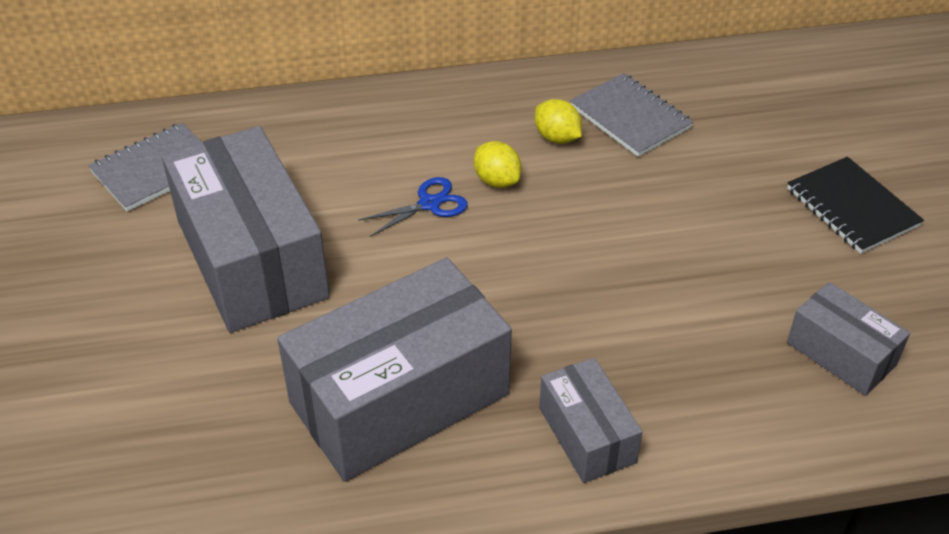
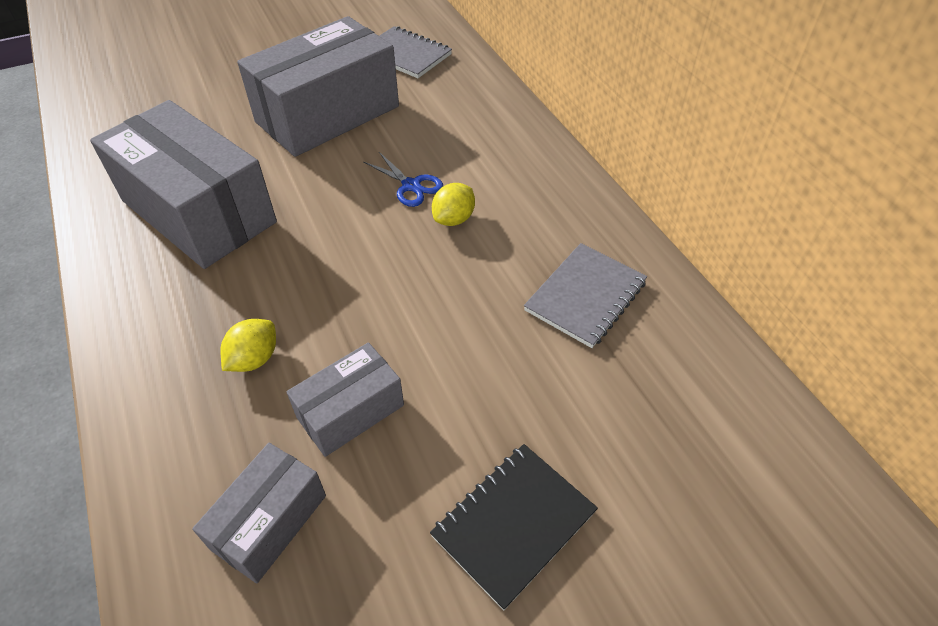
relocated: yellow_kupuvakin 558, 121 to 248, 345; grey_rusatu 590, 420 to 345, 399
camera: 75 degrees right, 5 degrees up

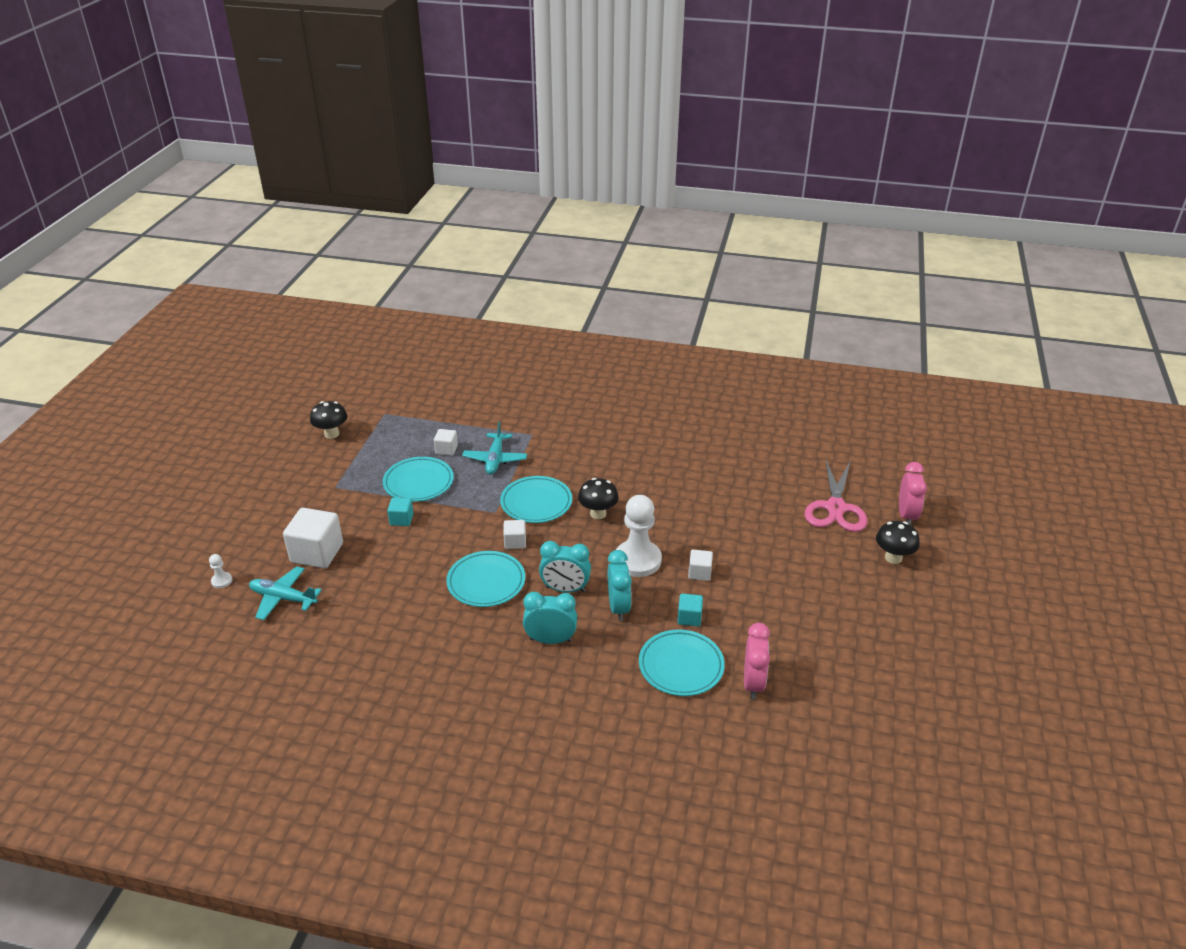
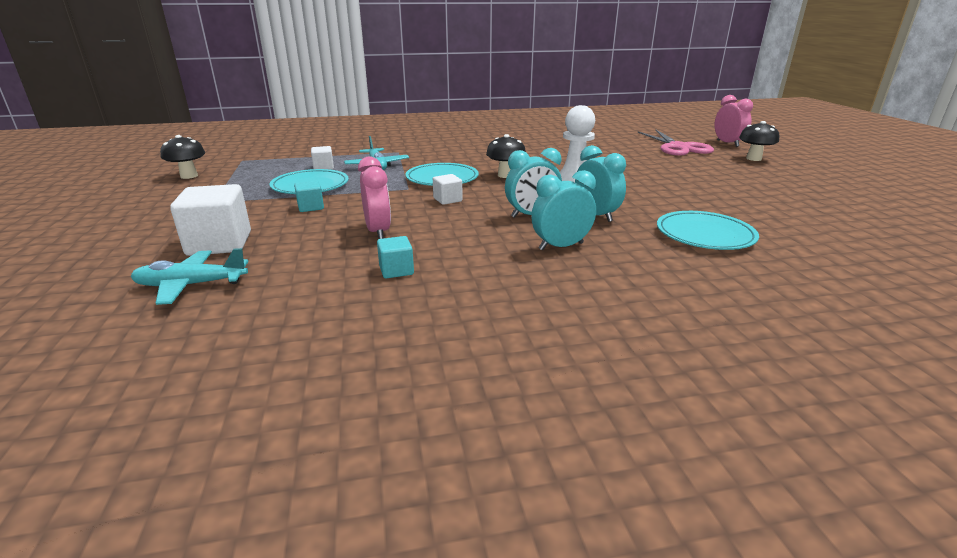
missing: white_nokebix 220, 571; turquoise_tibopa 485, 579; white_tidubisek 700, 565
relocated: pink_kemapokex 757, 661 to 374, 197; turquoise_tidubisek 690, 610 to 395, 257
camera: 25 degrees left, 10 degrees down

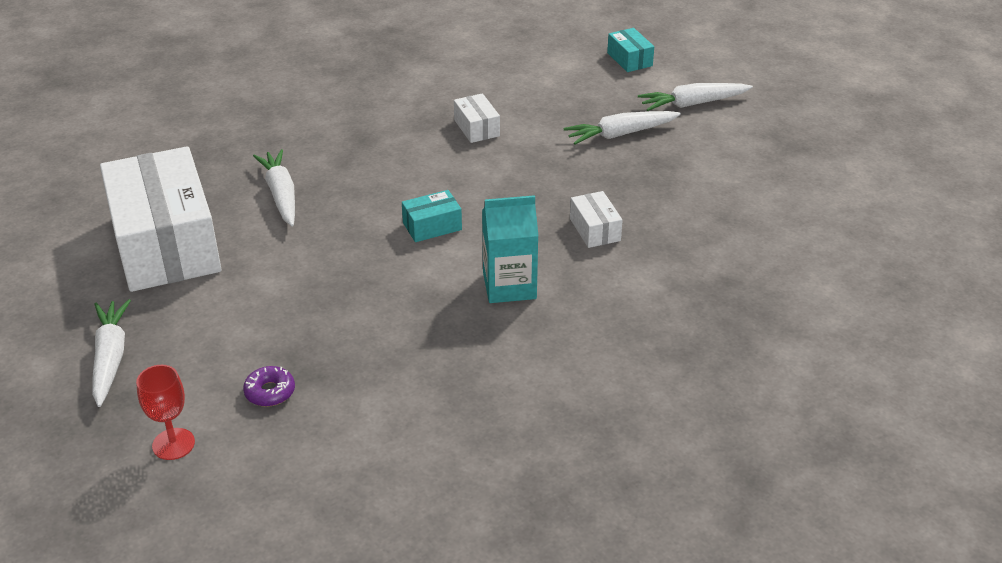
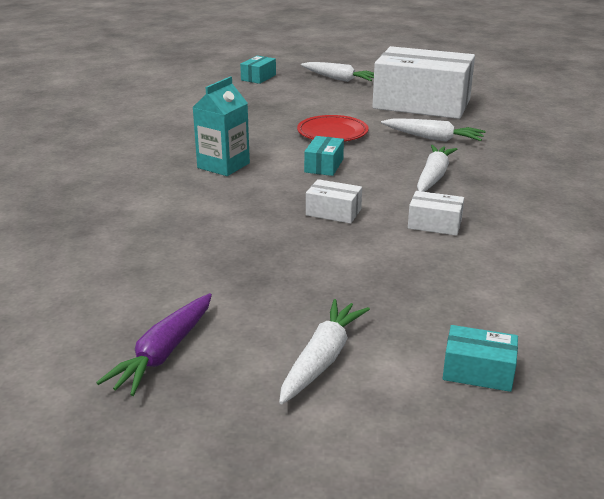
missing: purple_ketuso 269, 386
appeared: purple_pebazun 154, 344; red_tibopa 333, 128
relocated: white_rusatu 596, 219 to 334, 201; white_pebazun 622, 128 to 437, 168
exchanged: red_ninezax 165, 412 to turquoise_rusatu 258, 70
camera: 130 degrees right, 10 degrees down

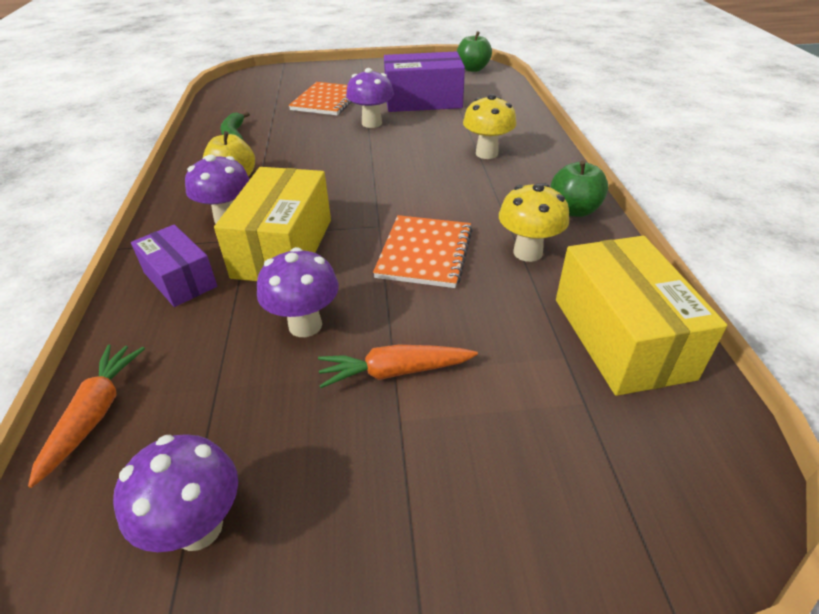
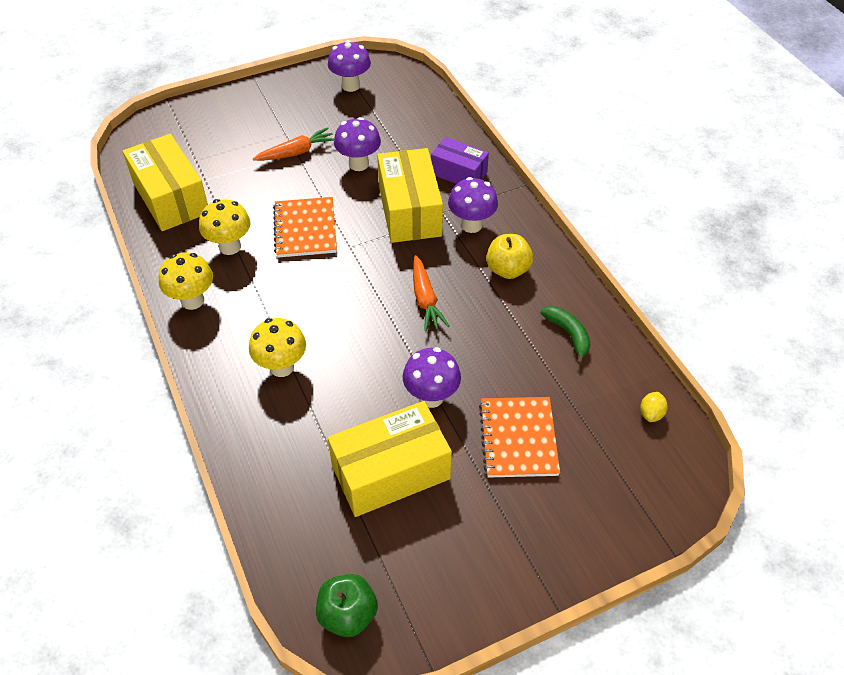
appeared: yellow_kupuvakin 654, 407
relocated: orange_pebazun 86, 416 to 431, 293
exchanged: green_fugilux 579, 189 to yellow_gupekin 185, 281
colour: purple_rusatu 424, 81 to yellow_rusatu 390, 459
camera: 160 degrees right, 10 degrees up

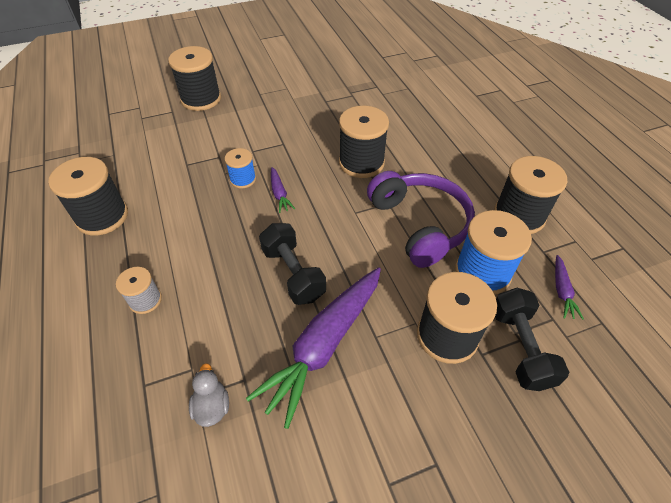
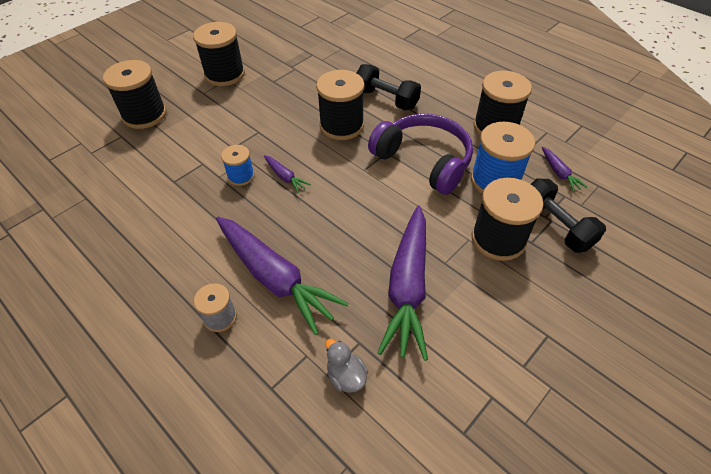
appeared: purple_pebazun 282, 276
relocated: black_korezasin 88, 196 to 219, 54; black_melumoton 292, 264 to 389, 87
camera: 25 degrees left, 0 degrees up

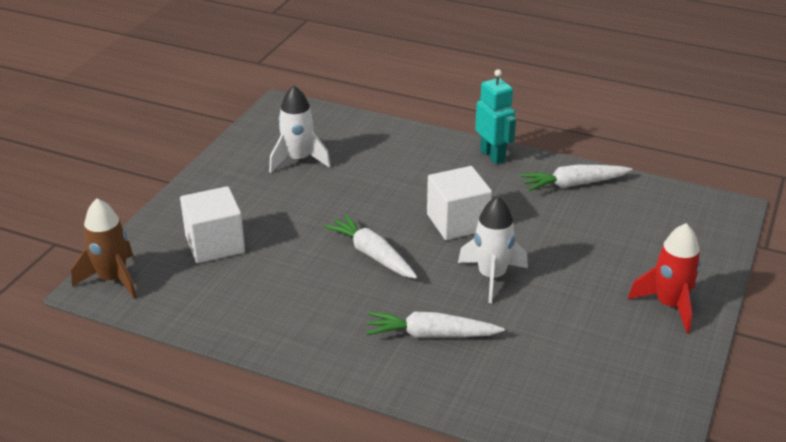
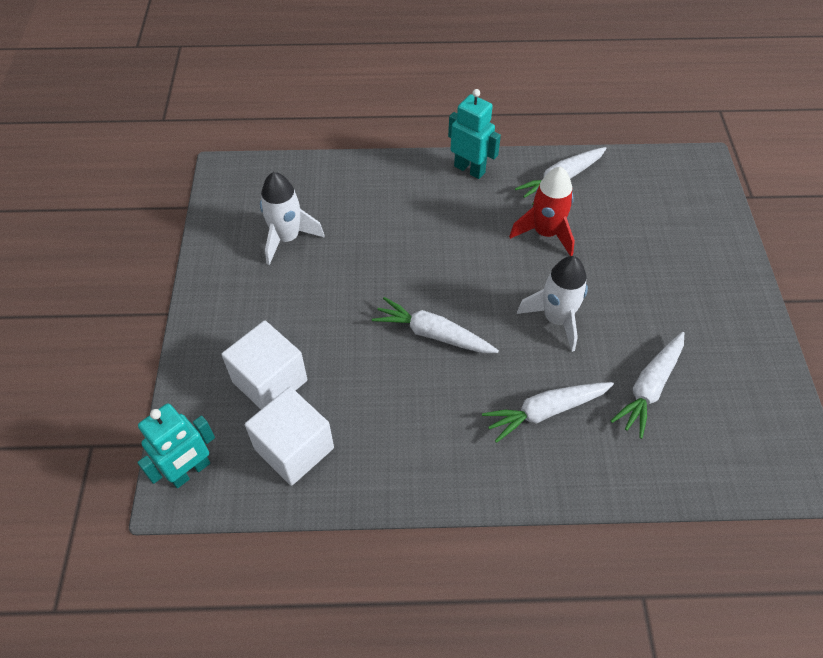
appeared: white_pebazun 647, 385
relocated: white_tidubisek 459, 203 to 289, 436; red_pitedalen 664, 278 to 542, 211
exchanged: brown_pitedalen 104, 248 to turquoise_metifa 176, 445
camera: 25 degrees left, 20 degrees up

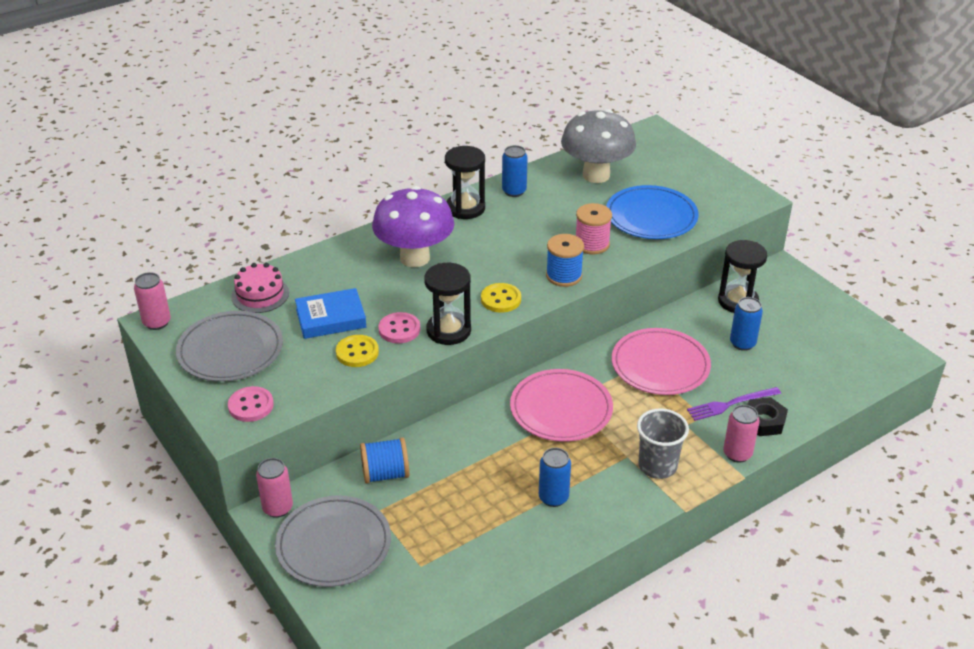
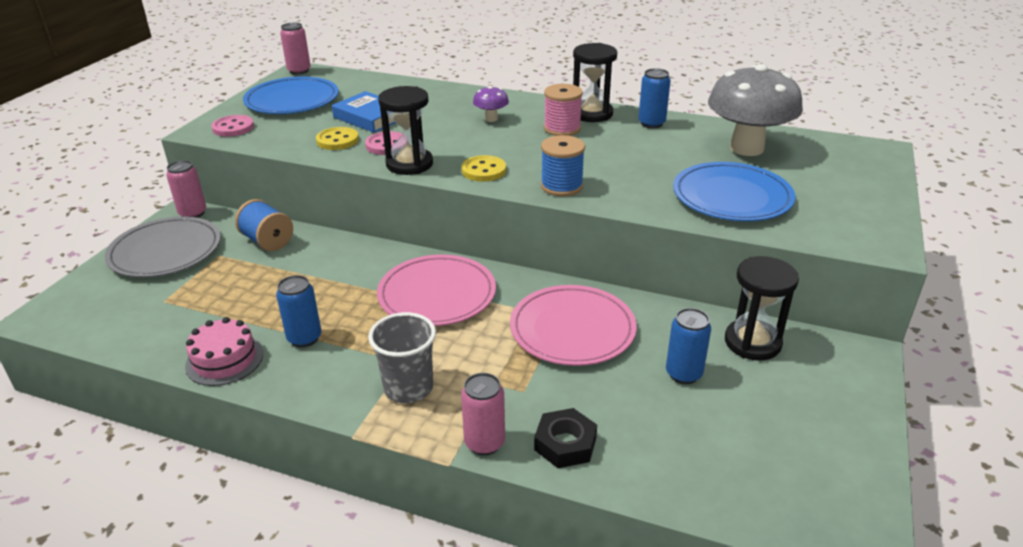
missing: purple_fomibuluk 734, 404
relocated: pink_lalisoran 260, 288 to 224, 351; pink_korezasin 594, 229 to 563, 110
colour: grey_tibopa 229, 346 to blue_tibopa 291, 95
size: purple_gupekin 413, 226 = 491, 104 x0.43
camera: 55 degrees right, 5 degrees down

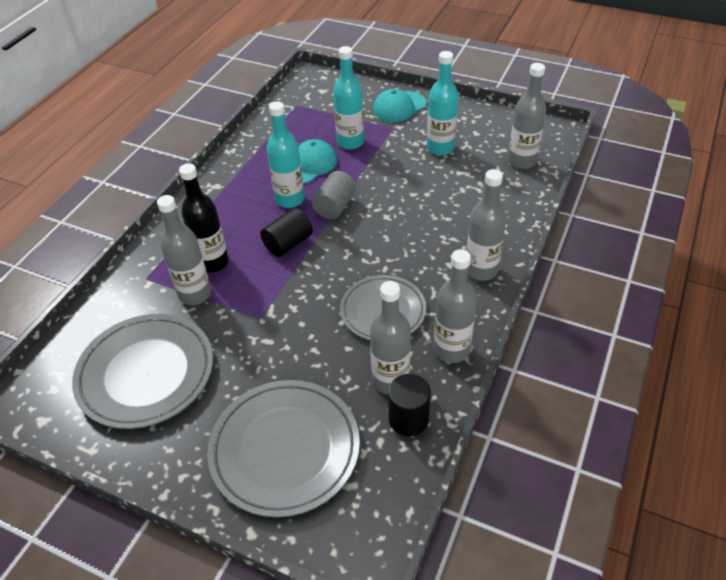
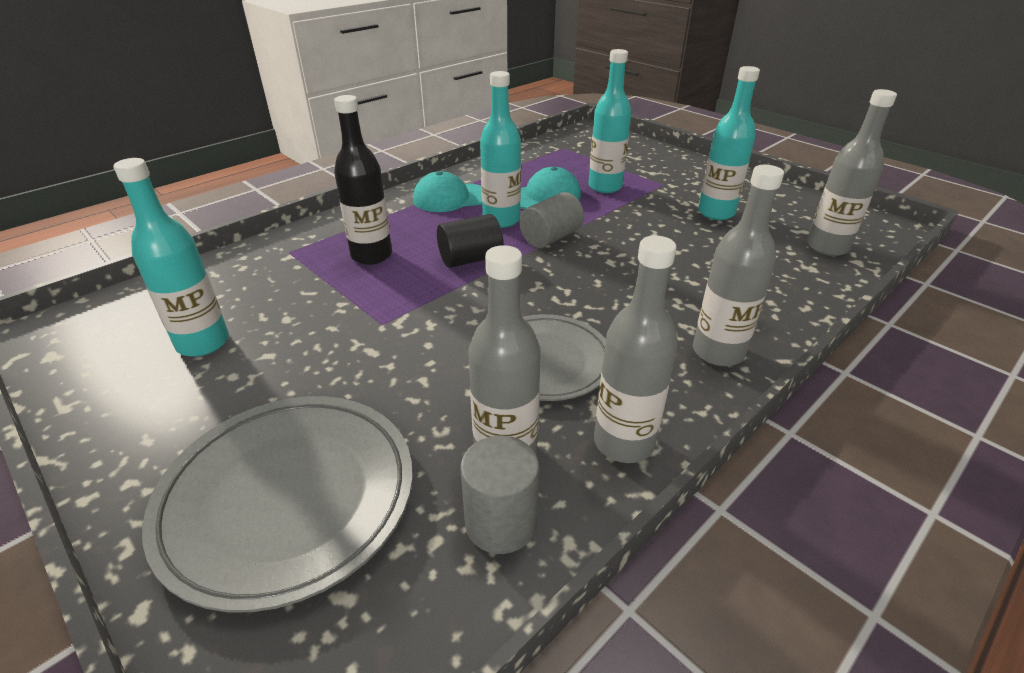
missing: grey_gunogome 184, 250
relocated: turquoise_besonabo 399, 105 to 447, 191
exchanged: grey_tibopa 142, 371 to turquoise_gunogome 171, 257
colour: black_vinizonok 409, 405 to grey_vinizonok 499, 495
camera: 20 degrees right, 10 degrees down

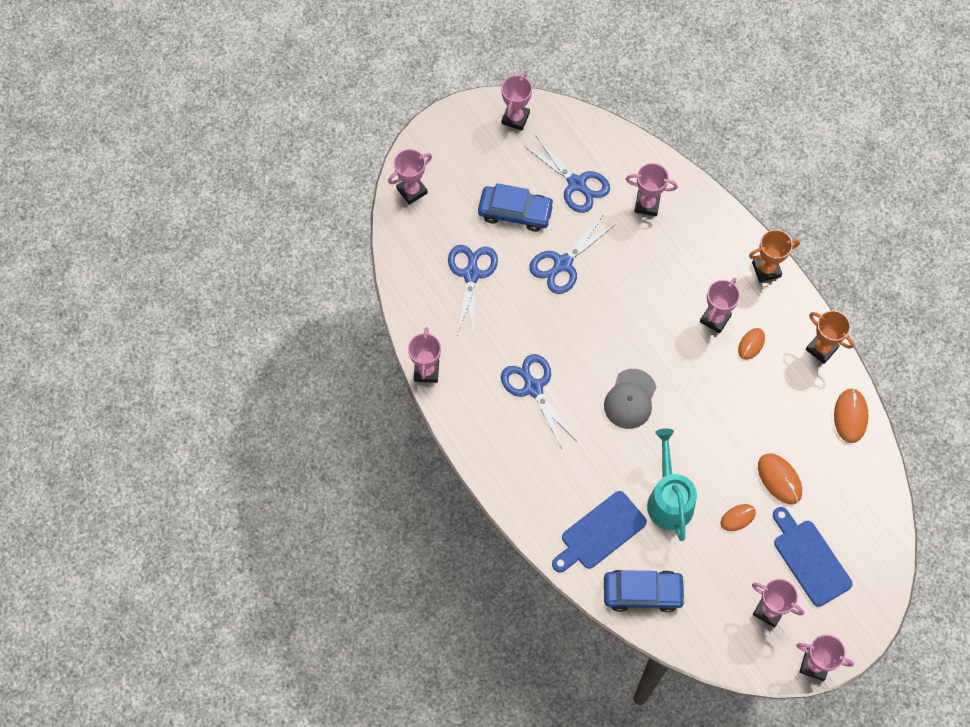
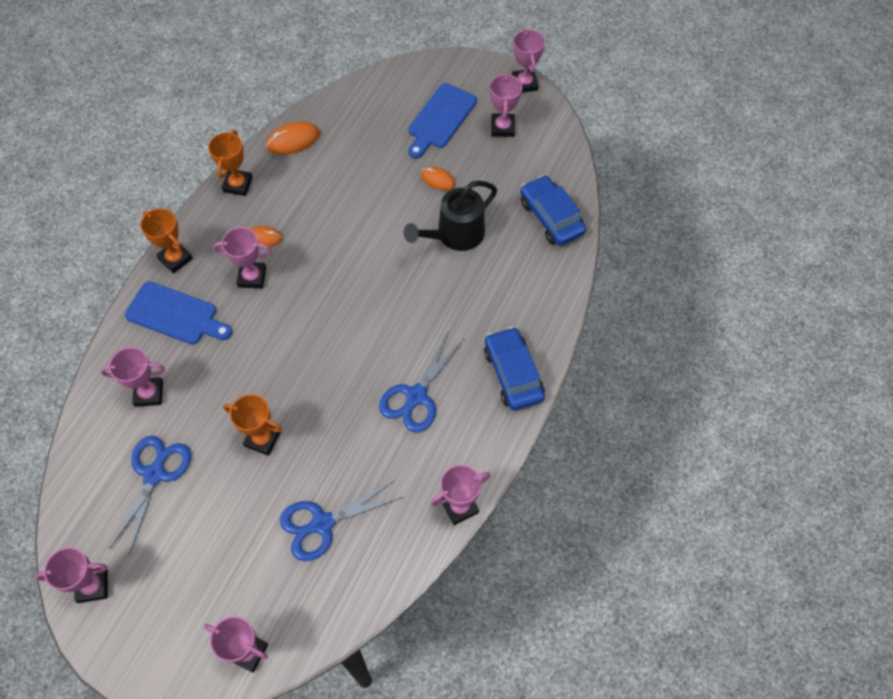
missing: grey_besonabo 630, 399; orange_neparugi 780, 478
relocated: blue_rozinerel 599, 531 to 178, 313; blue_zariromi 516, 207 to 514, 369
exchanged: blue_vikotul 572, 254 to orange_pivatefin 252, 425
colour: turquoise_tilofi 672, 485 to black_tilofi 450, 216
spun: pink_pivatefin 652, 189 = 132, 377 75 degrees counterclockwise
camera: 120 degrees left, 5 degrees down

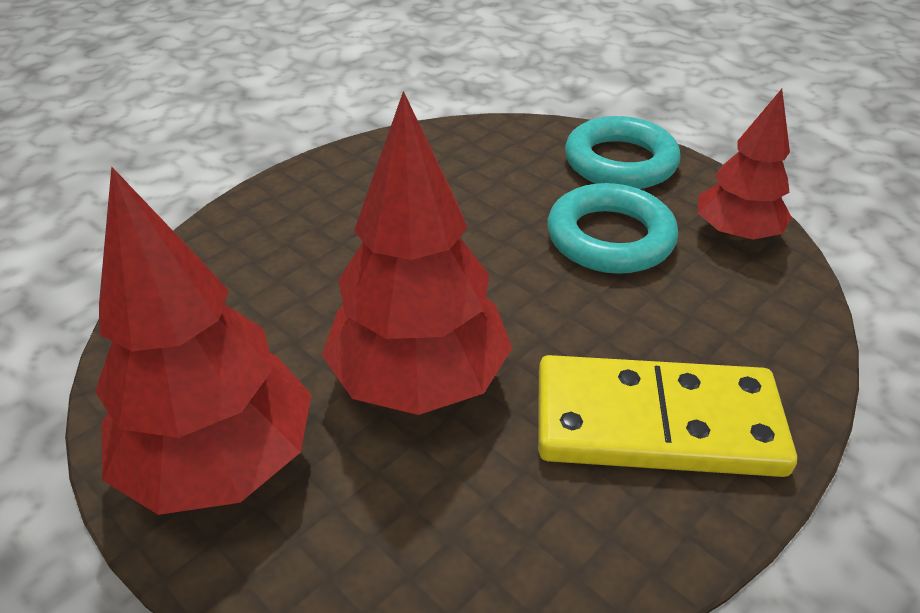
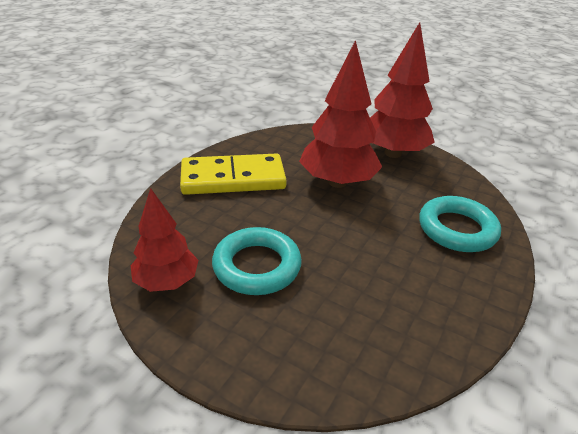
relocated: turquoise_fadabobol 622, 152 to 460, 224
camera: 165 degrees right, 5 degrees down

